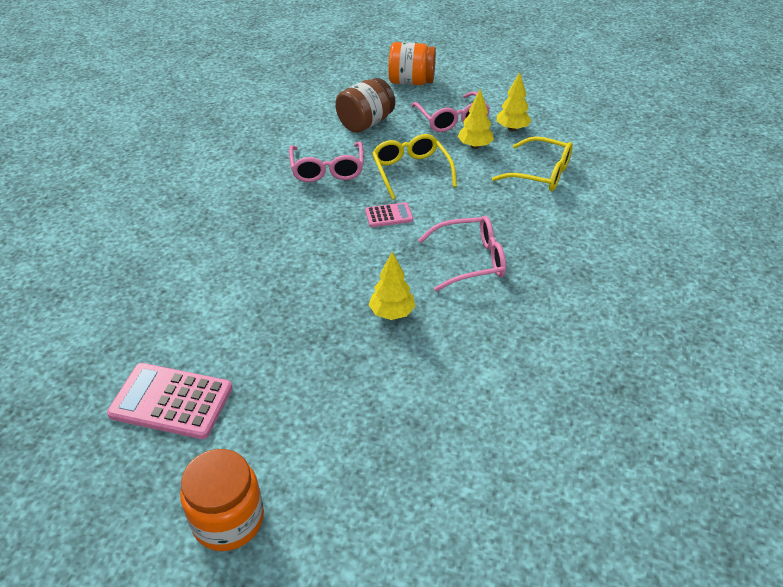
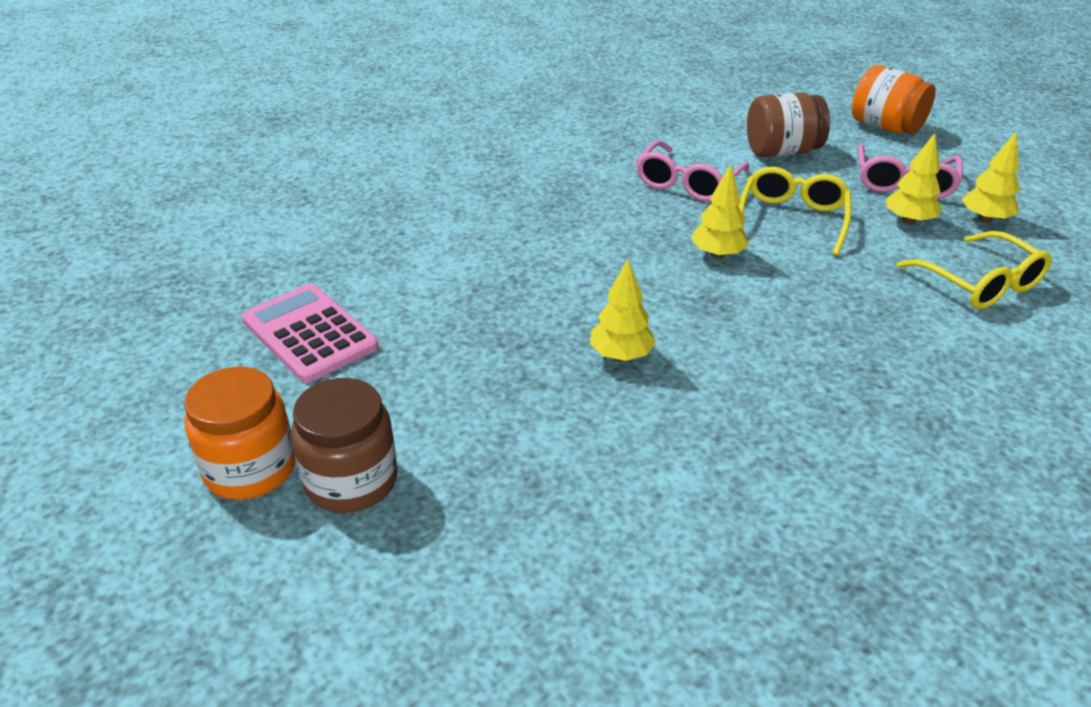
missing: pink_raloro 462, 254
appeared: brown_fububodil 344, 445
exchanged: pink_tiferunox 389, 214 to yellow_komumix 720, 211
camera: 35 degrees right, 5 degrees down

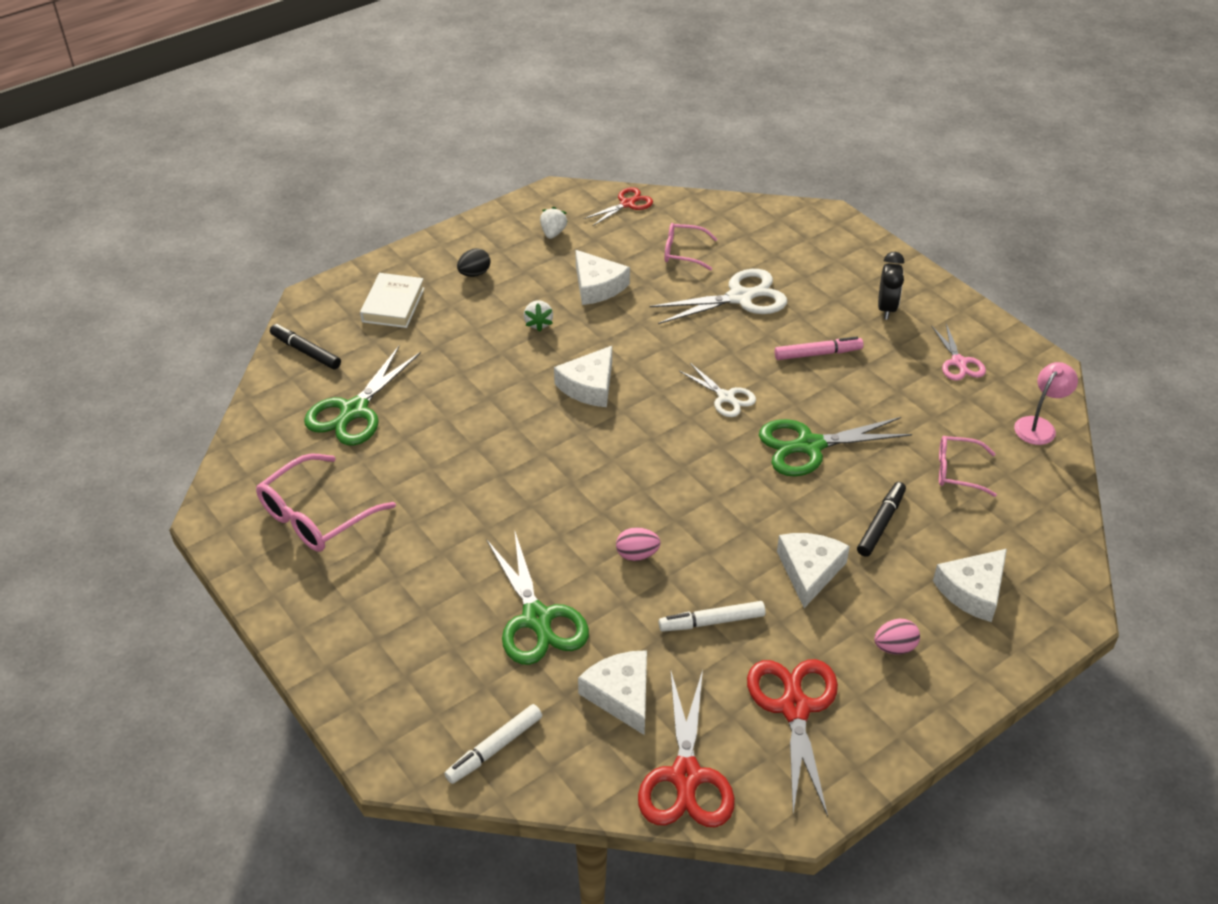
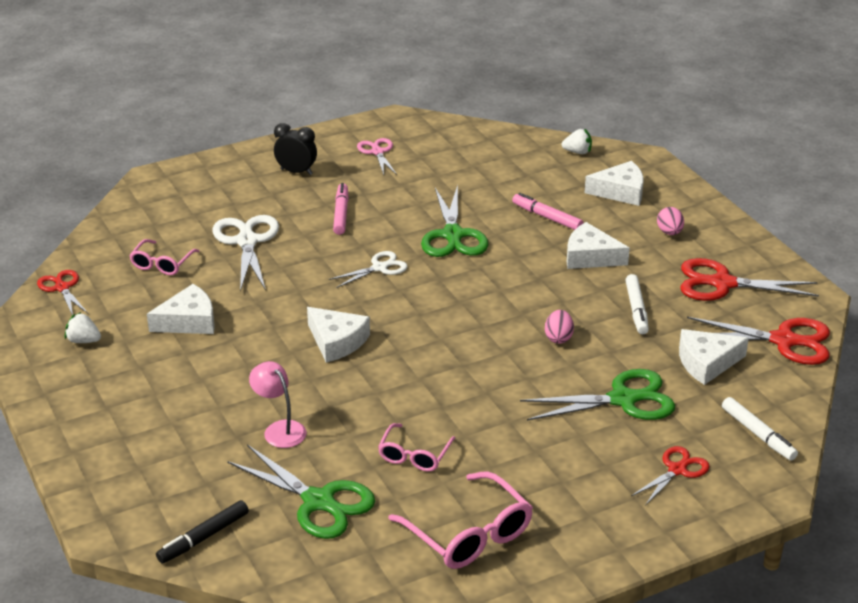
missing: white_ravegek 392, 300; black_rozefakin 474, 262
appeared: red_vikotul 670, 476
relocated: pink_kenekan 1046, 403 to 278, 404; pink_raloro 968, 466 to 416, 447; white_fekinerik 538, 316 to 577, 141
colour: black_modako 881, 519 to pink_modako 547, 211
spun: pink_vikotul 958, 352 = 377, 156 105 degrees counterclockwise; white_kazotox 970, 585 = 614, 183 60 degrees counterclockwise
camera: 80 degrees left, 10 degrees down

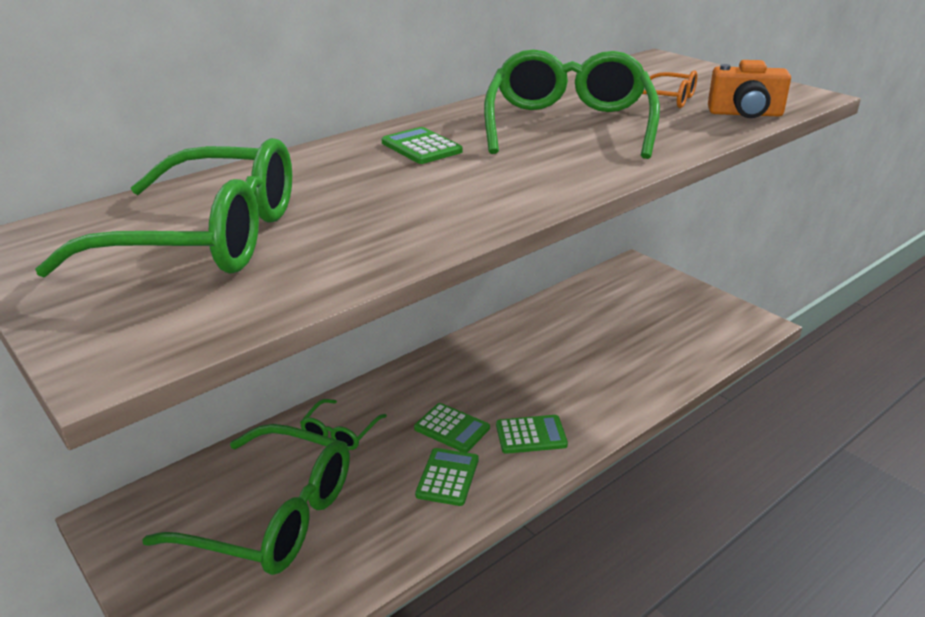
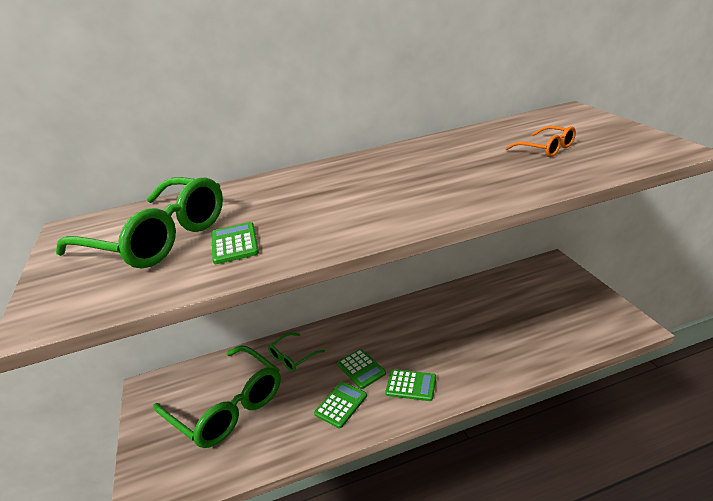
missing: green_raloro 572, 104; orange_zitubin 749, 89
relocated: green_tiferunox 422, 145 to 235, 243
camera: 25 degrees right, 0 degrees up

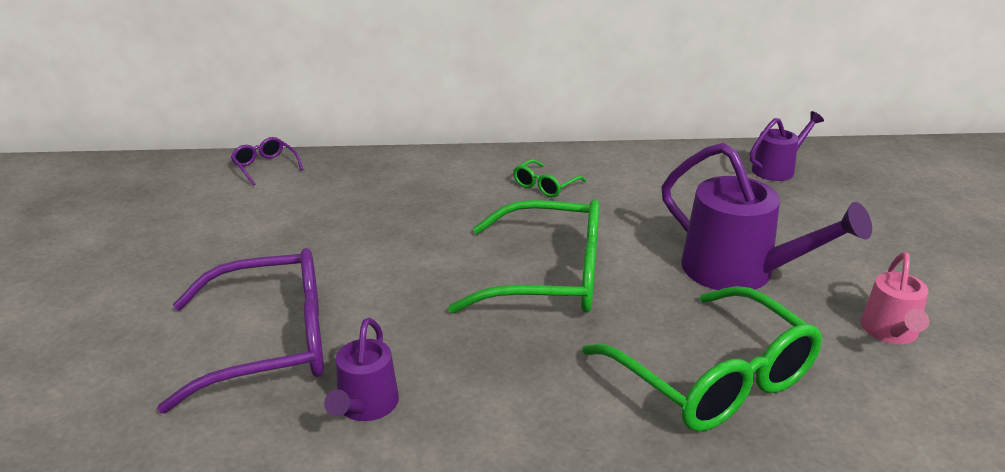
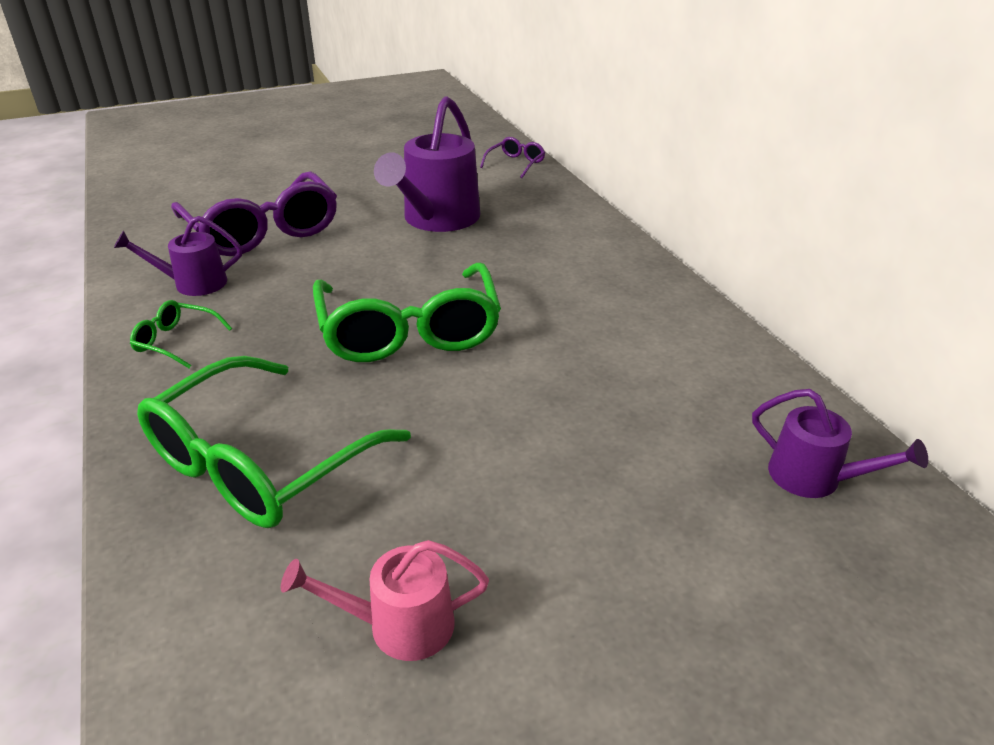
relocated: green_raloro 549, 178 to 181, 334; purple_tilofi 766, 216 to 427, 164
camera: 70 degrees right, 5 degrees up

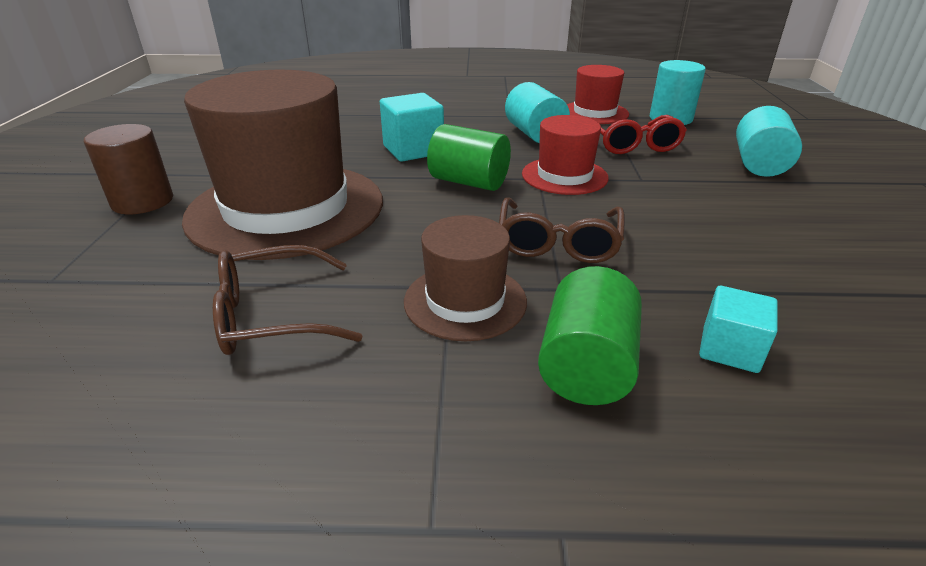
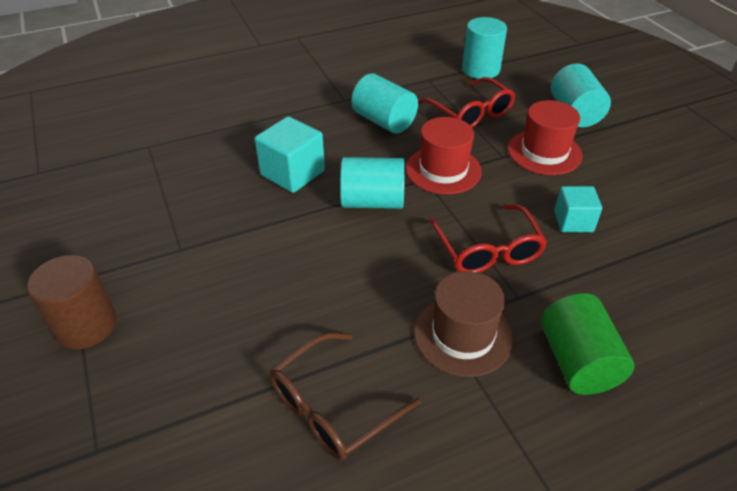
missing: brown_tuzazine 282, 165
relocated: red_tuzazine 598, 94 to 545, 137; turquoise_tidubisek 738, 329 to 578, 209
colour: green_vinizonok 469, 157 to turquoise_vinizonok 372, 183; brown_raloro 562, 230 to red_raloro 487, 238
camera: 25 degrees left, 10 degrees up

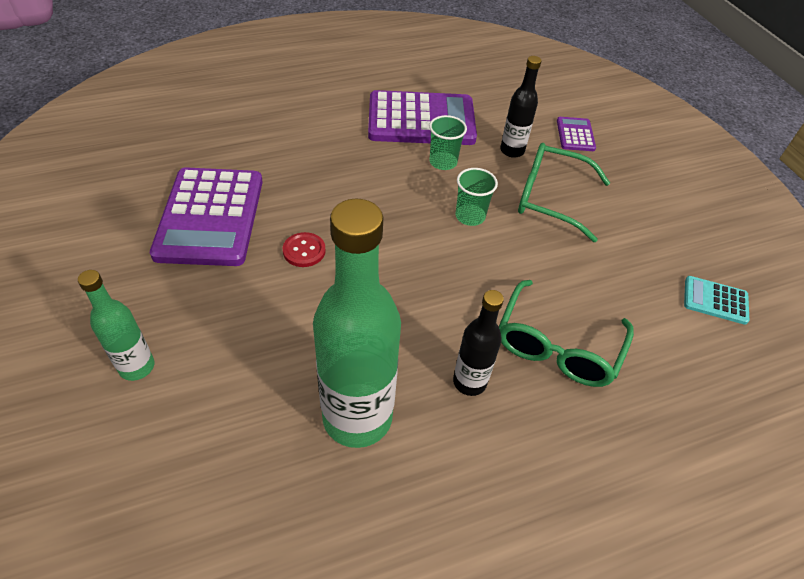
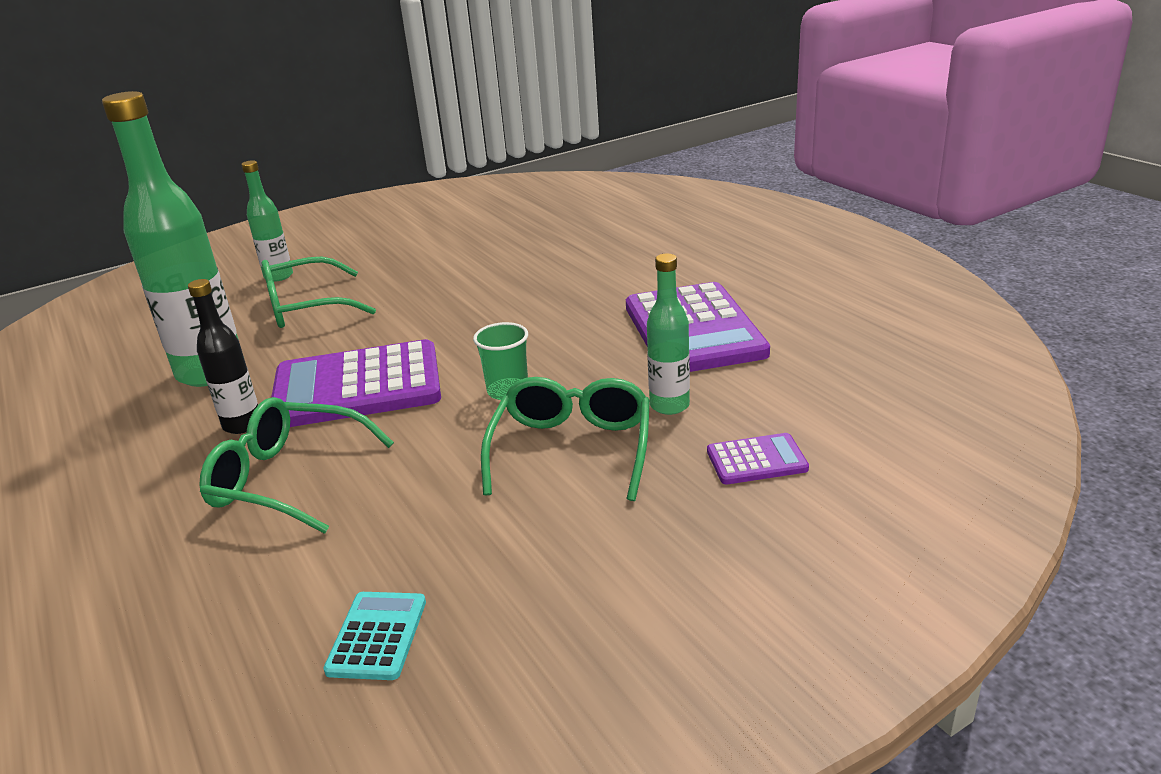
missing: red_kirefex 304, 249; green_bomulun 448, 142
appeared: green_raloro 318, 292
relocated: purple_tiferunox 206, 216 to 356, 383
colour: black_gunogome 521, 107 to green_gunogome 668, 334
camera: 85 degrees right, 20 degrees down

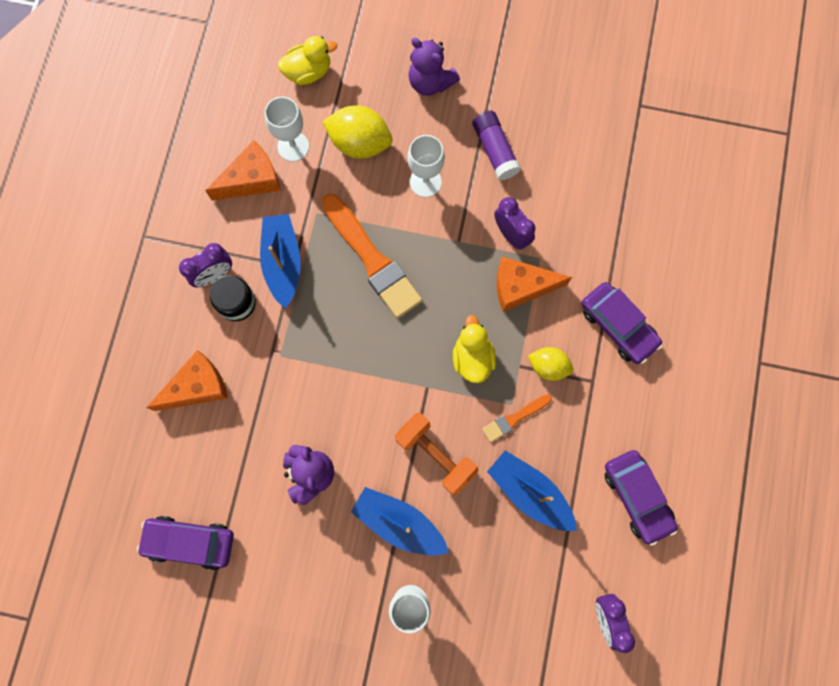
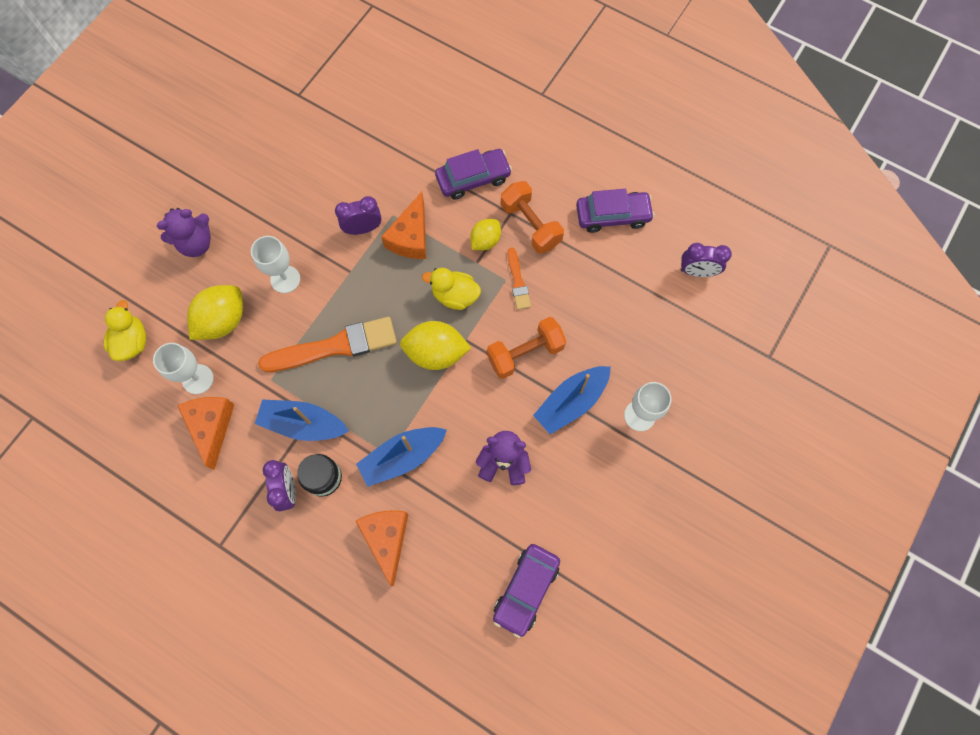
missing: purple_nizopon 496, 146
appeared: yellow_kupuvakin 435, 345; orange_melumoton 532, 217
relocated: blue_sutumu 532, 490 to 401, 457
camera: 70 degrees left, 5 degrees down

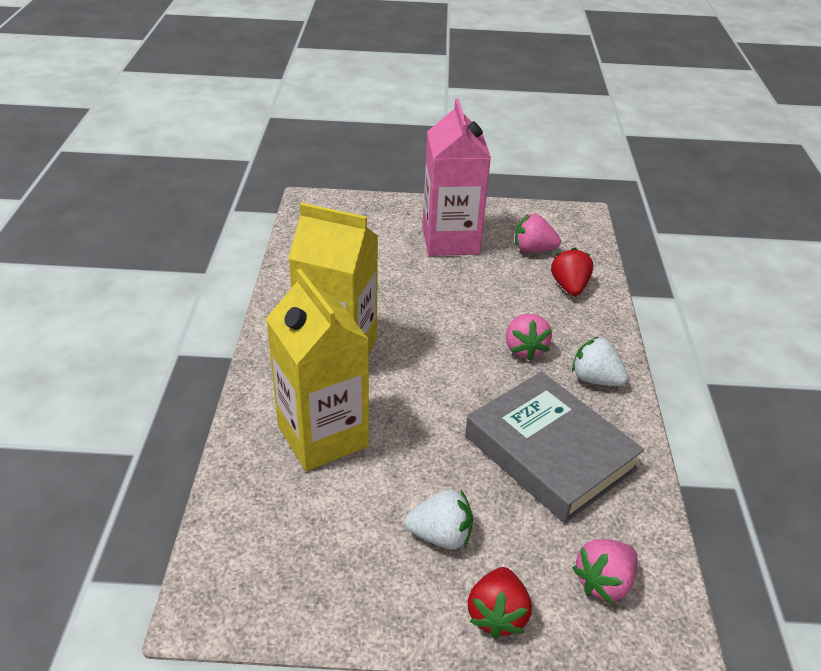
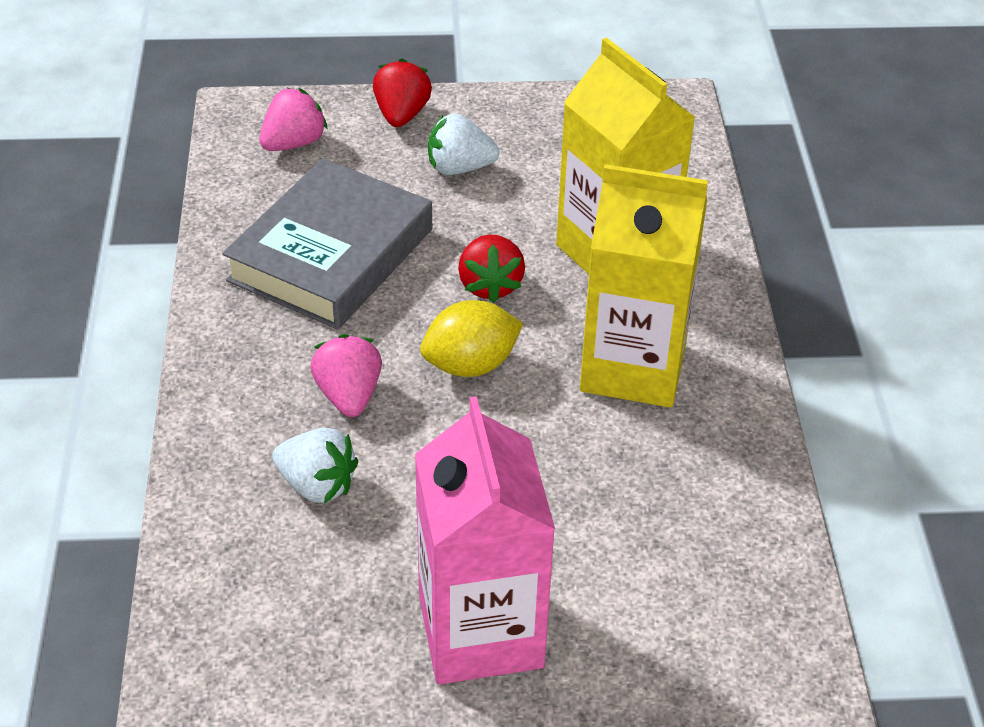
missing: pink_fekinerik 538, 233
appeared: yellow_kupuvakin 471, 338
relocated: white_fekinerik 600, 361 to 315, 465; red_fekinerik 572, 272 to 491, 268
spun: grey_ravegek 554, 447 = 327, 244 75 degrees clockwise
camera: 175 degrees right, 5 degrees up

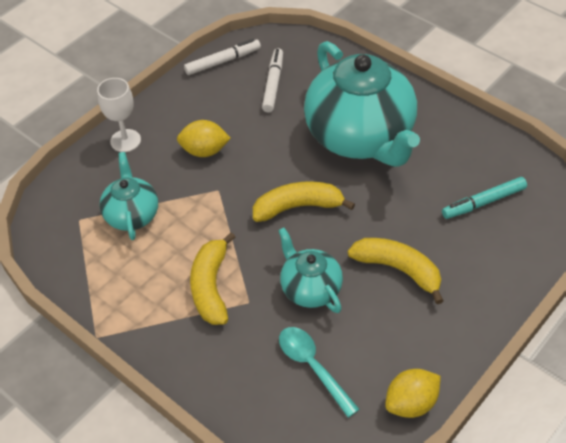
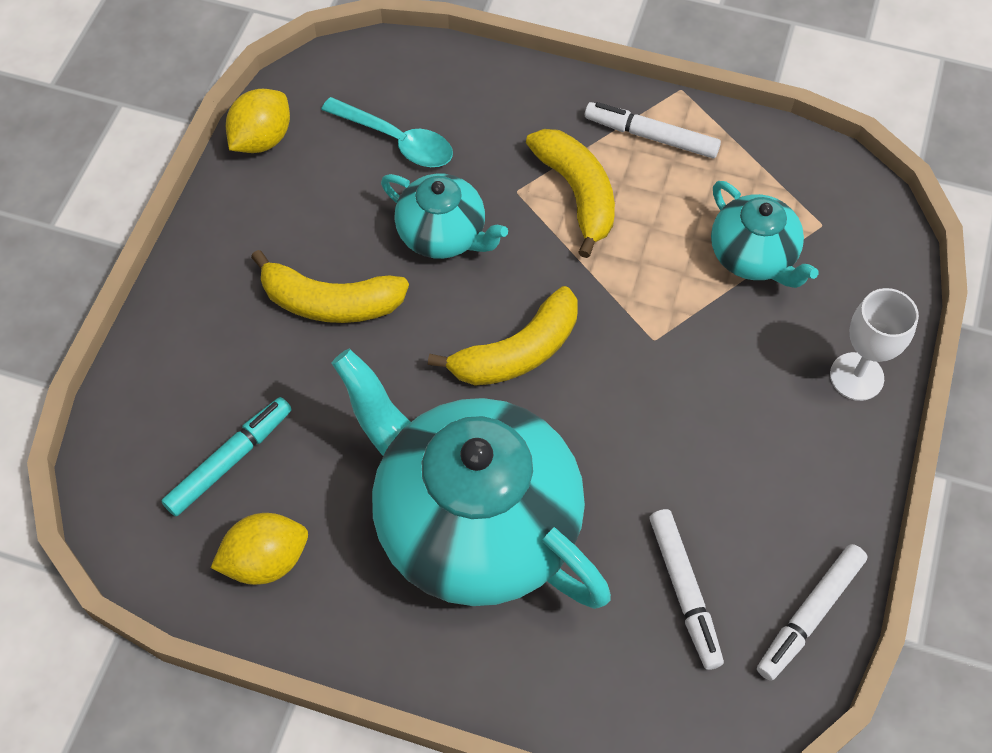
appeared: white_modako 653, 130
relocated: yellow_kupuvakin 204, 138 to 259, 549
camera: 155 degrees right, 10 degrees up

